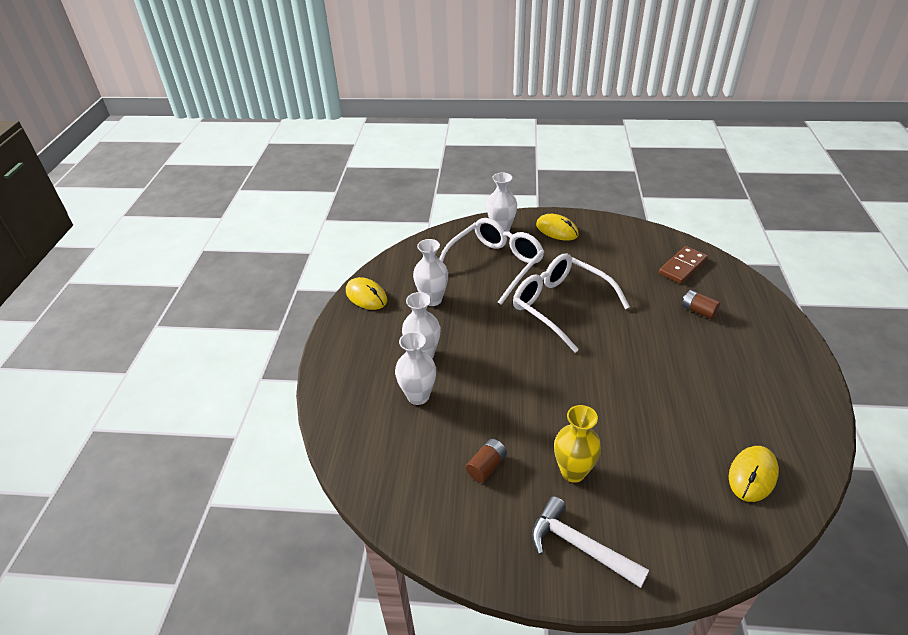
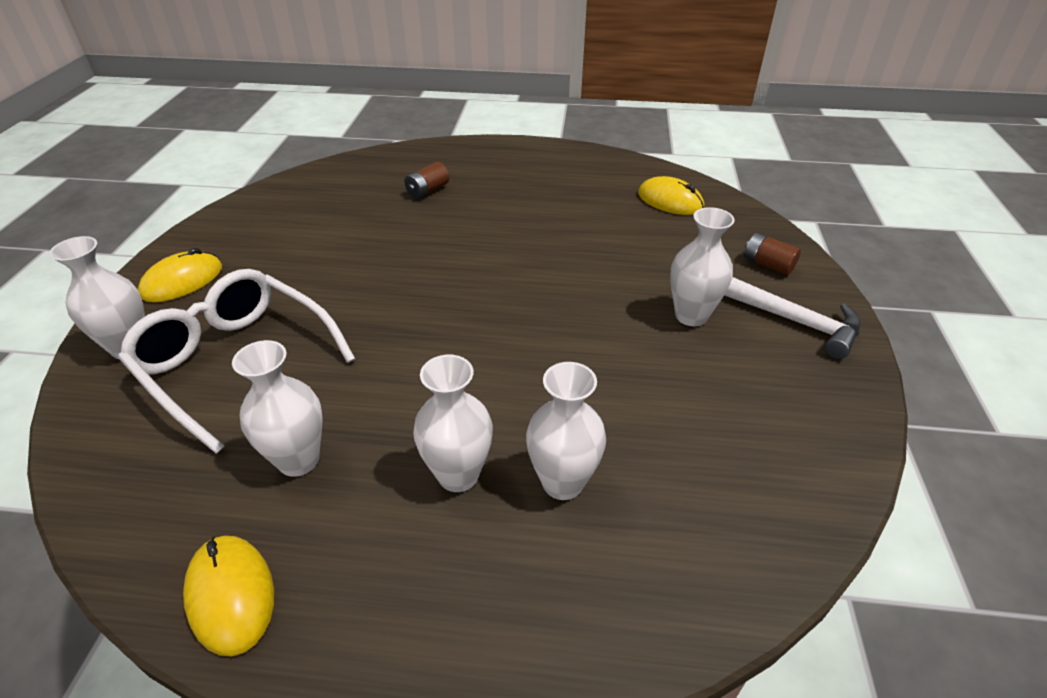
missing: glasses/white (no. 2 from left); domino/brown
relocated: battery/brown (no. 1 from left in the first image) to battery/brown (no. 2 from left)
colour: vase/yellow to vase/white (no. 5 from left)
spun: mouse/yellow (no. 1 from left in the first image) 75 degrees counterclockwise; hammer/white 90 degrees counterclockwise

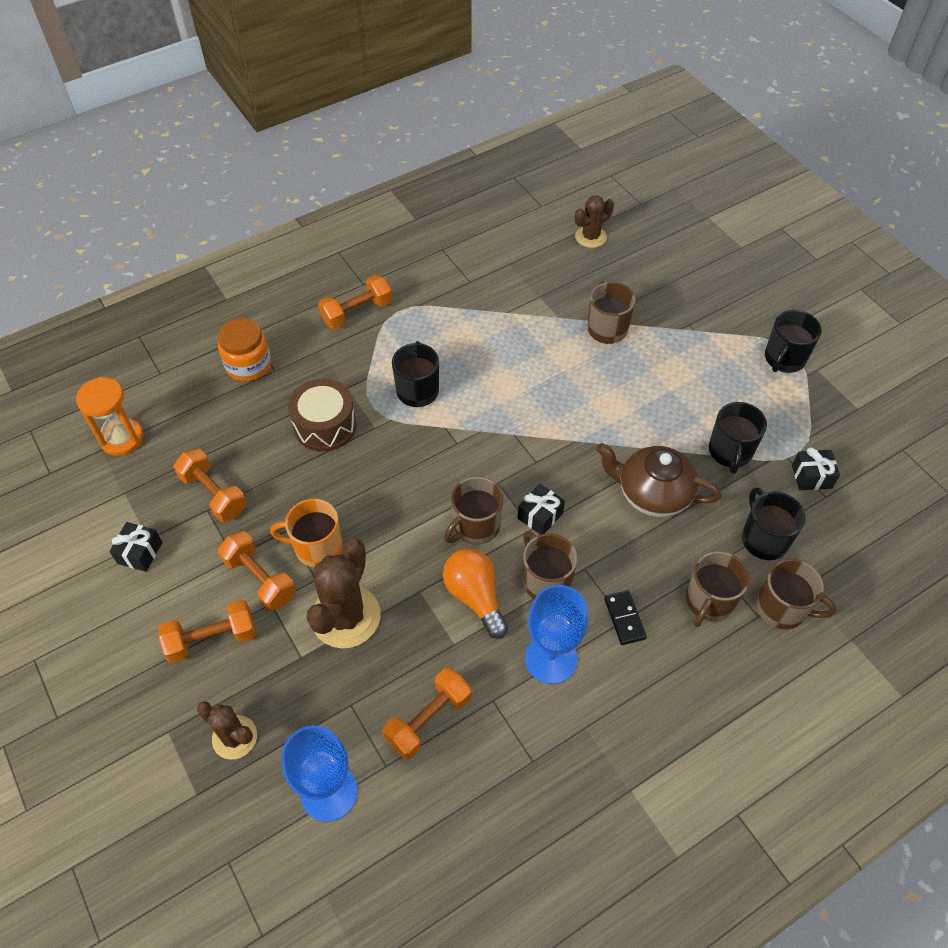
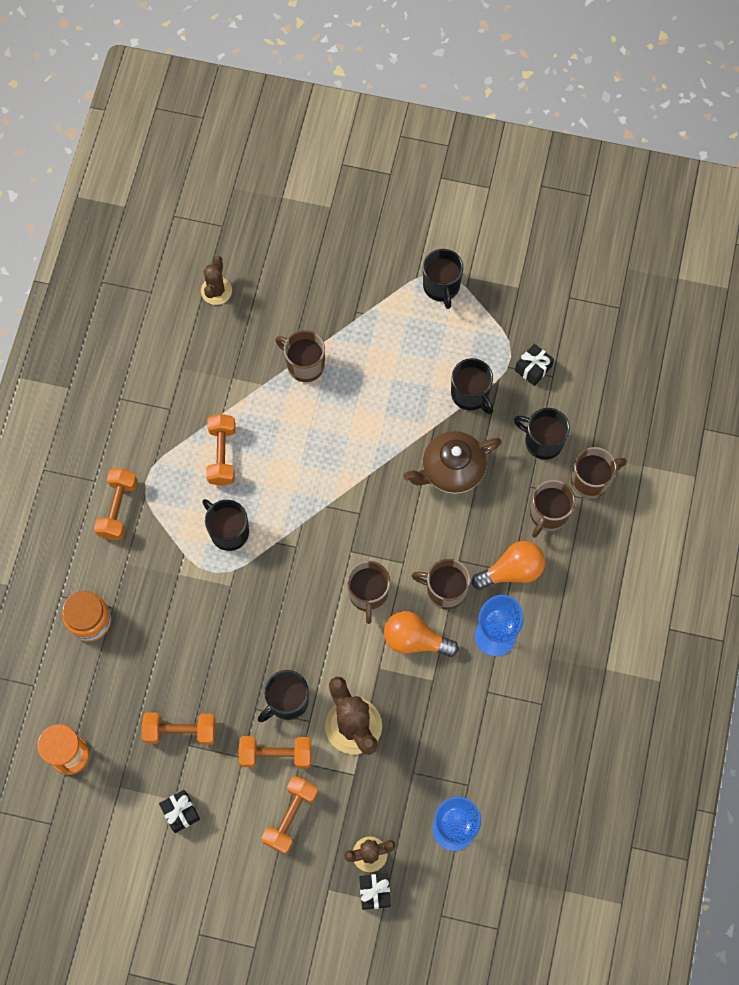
missing: drum/brown
relocated: dumbbell/orange (no. 5 from left in the first image) to dumbbell/orange (no. 3 from left); gift/black (no. 2 from left)
exchanged: domino/black to light bulb/orange (no. 2 from left)
colour: mug/orange to mug/black (no. 2 from left)
spun: mug/brown (no. 4 from left) 45 degrees clockwise

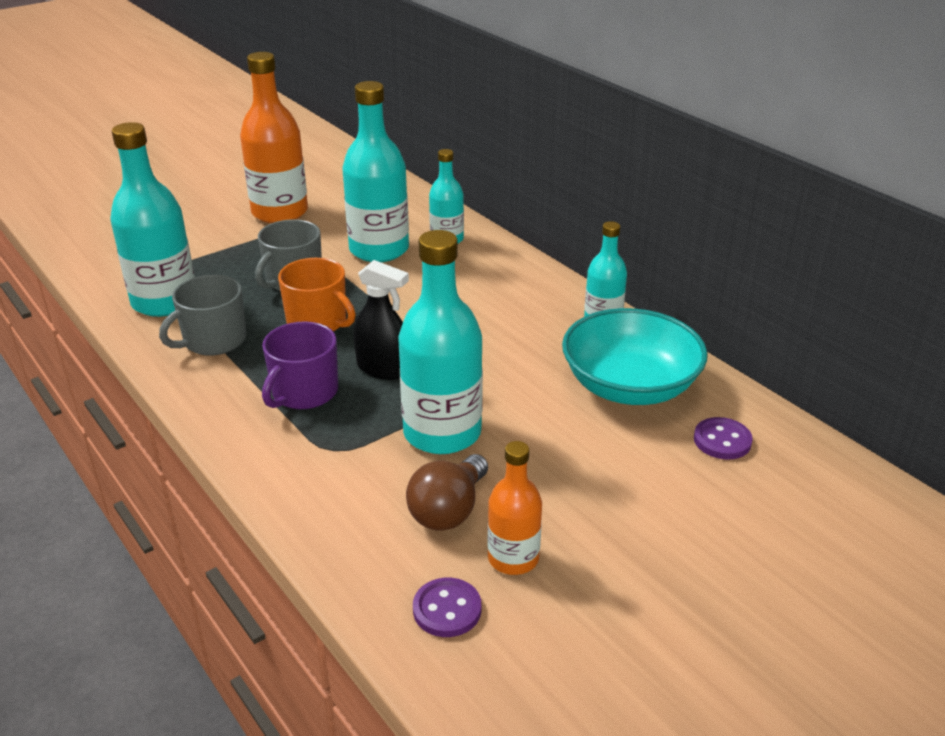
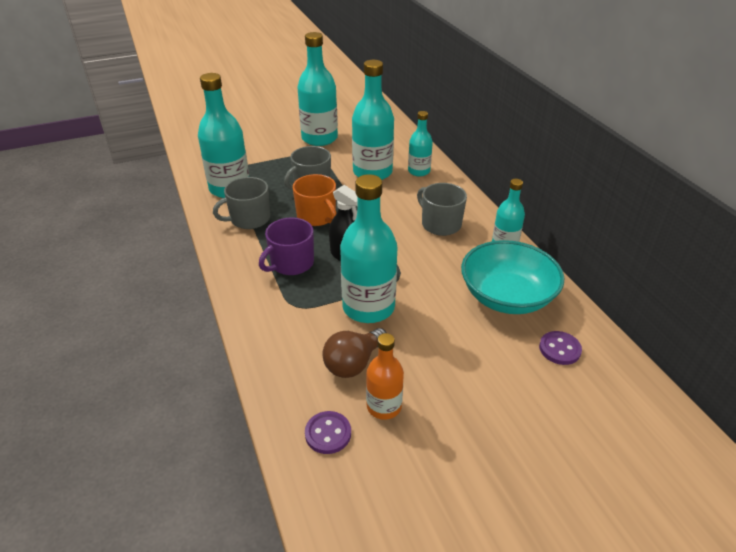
appeared: mug/grey (no. 3 from left)
colour: bottle/orange (no. 1 from left) to bottle/turquoise (no. 2 from left)

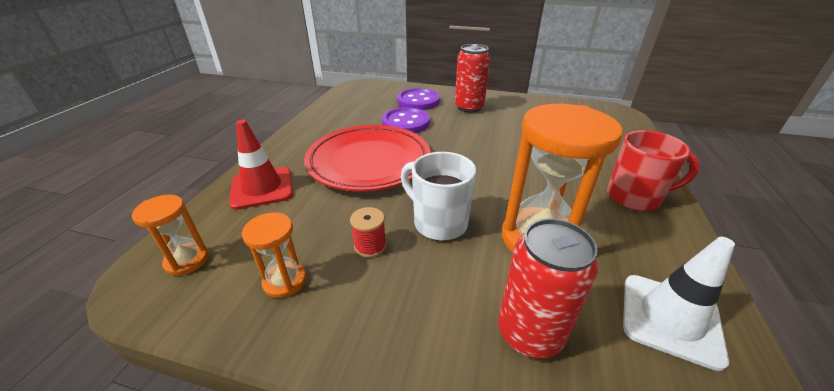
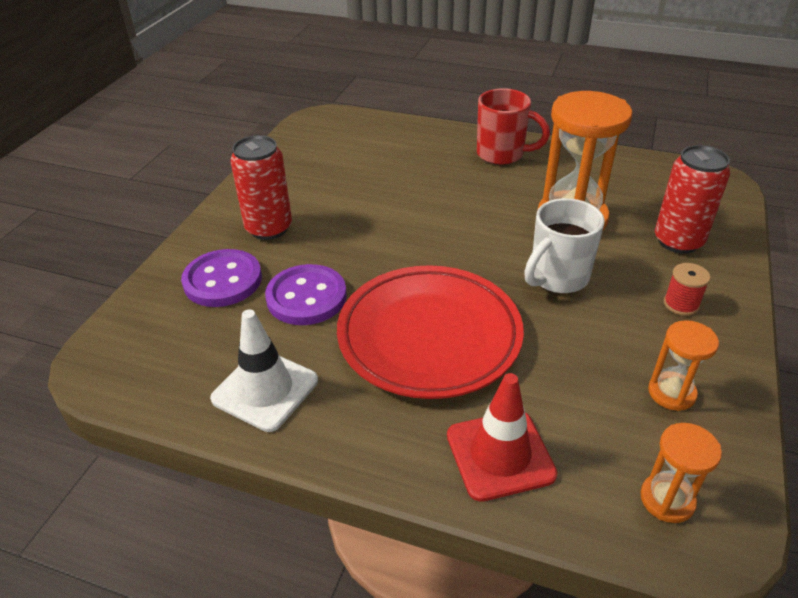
relocated: spool/red; traffic cone/white
spun: mug/red 105 degrees clockwise

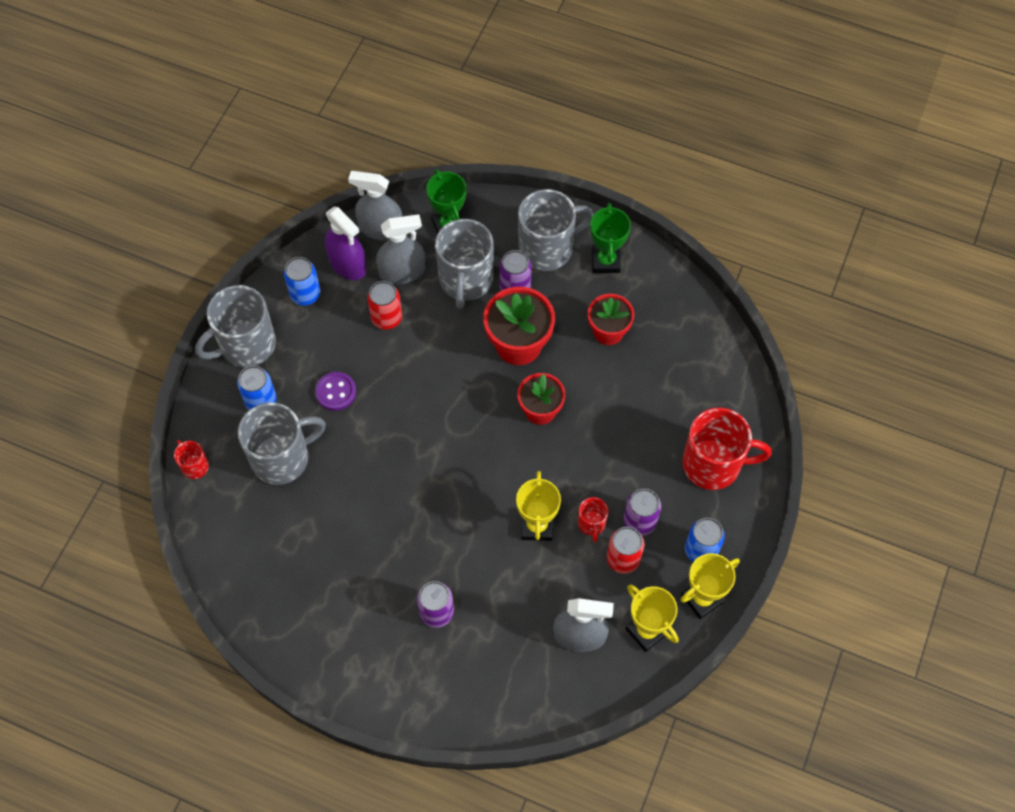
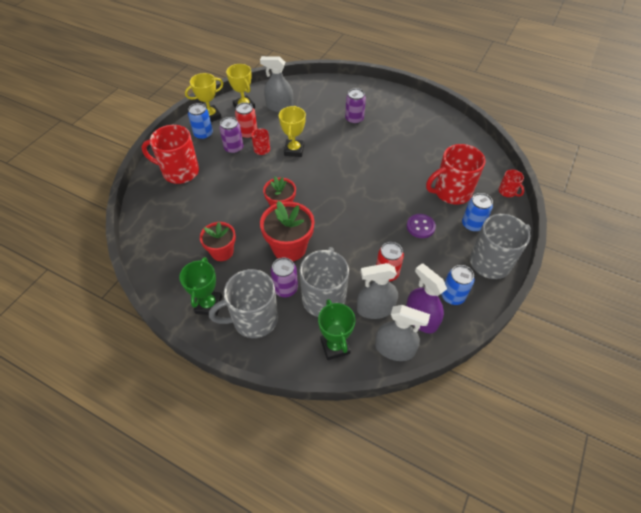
colour: mug/grey (no. 2 from left) to mug/red (no. 3 from left)

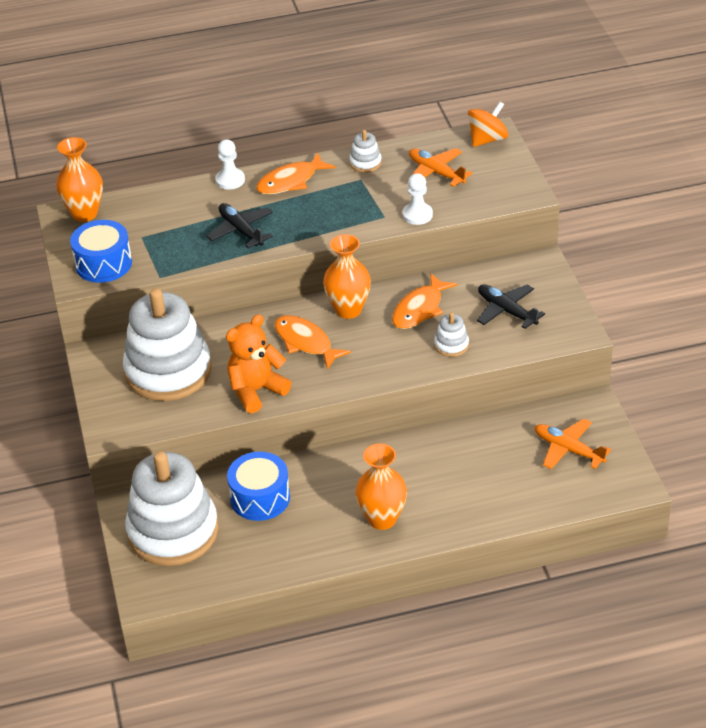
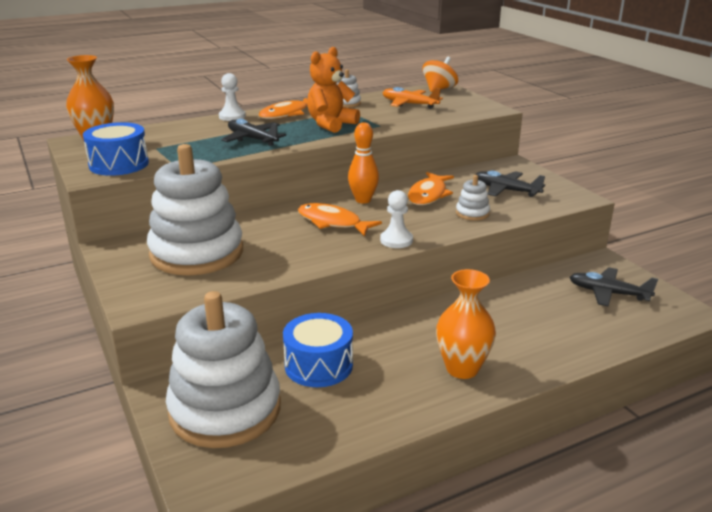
relocated: teddy bear/orange; pawn/white (no. 2 from left)
exchanged: vase/orange (no. 2 from left) to bowling pin/orange
colour: plane/orange (no. 2 from left) to plane/black (no. 3 from left)

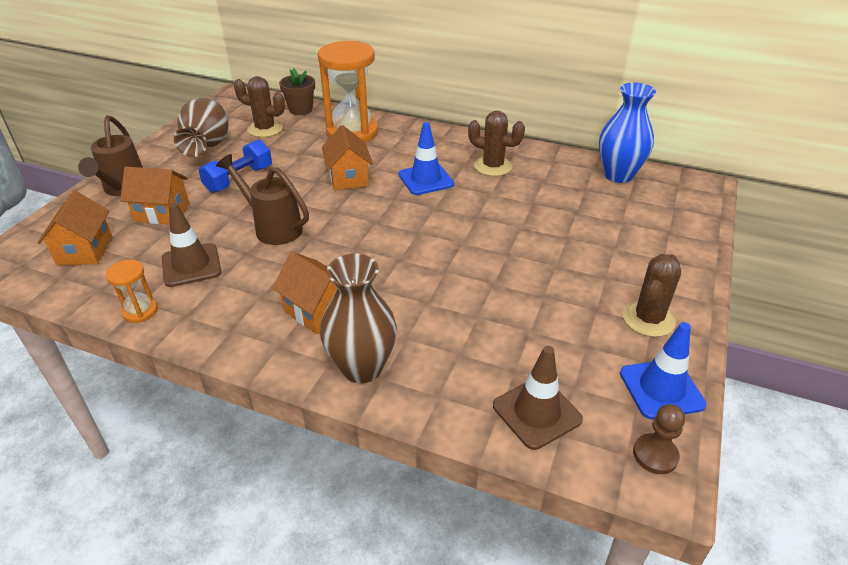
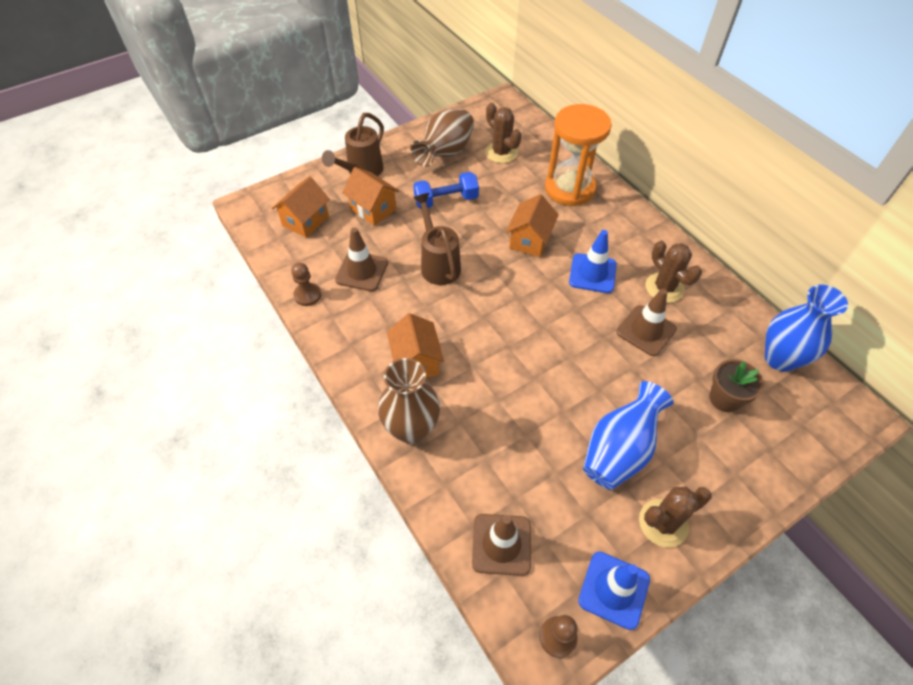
appeared: vase/blue (no. 1 from left); traffic cone/brown (no. 3 from left)
relocated: flower pot/brown
exchanged: hourglass/orange (no. 1 from left) to pawn/brown (no. 1 from left)

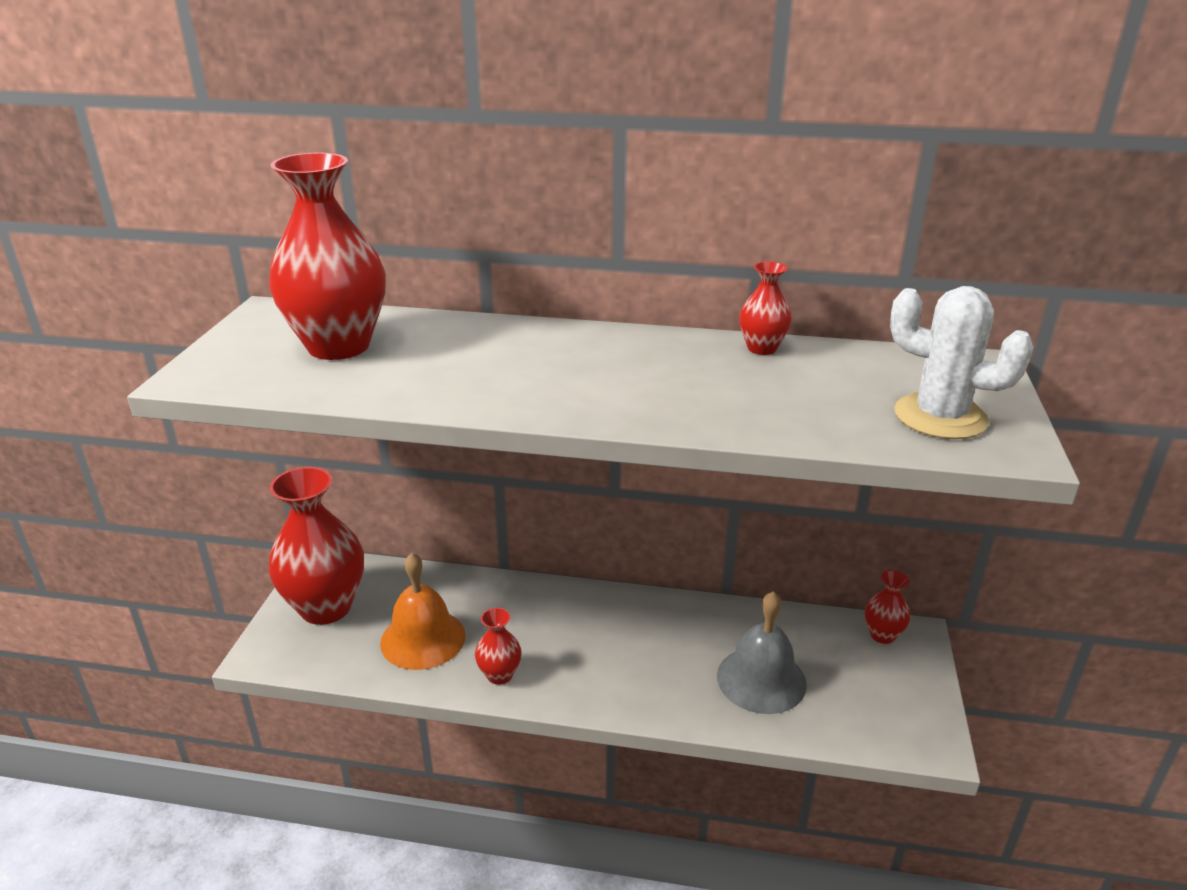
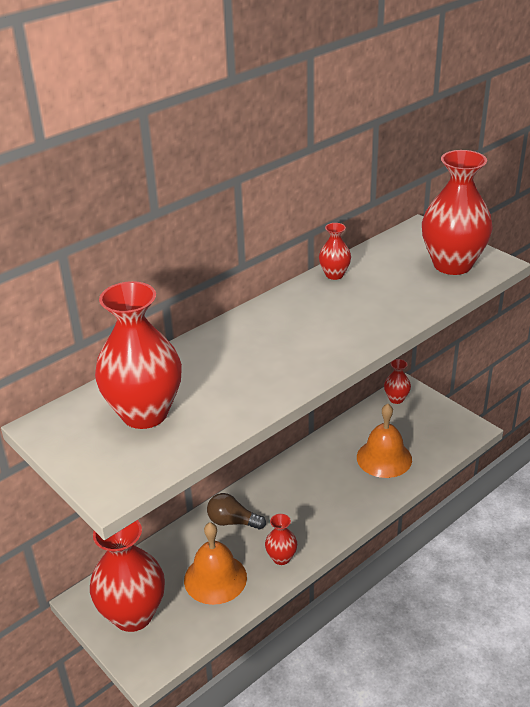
appeared: light bulb/brown
exchanged: cactus/white to vase/red (no. 6 from left)
colour: bell/grey to bell/orange (no. 2 from left)

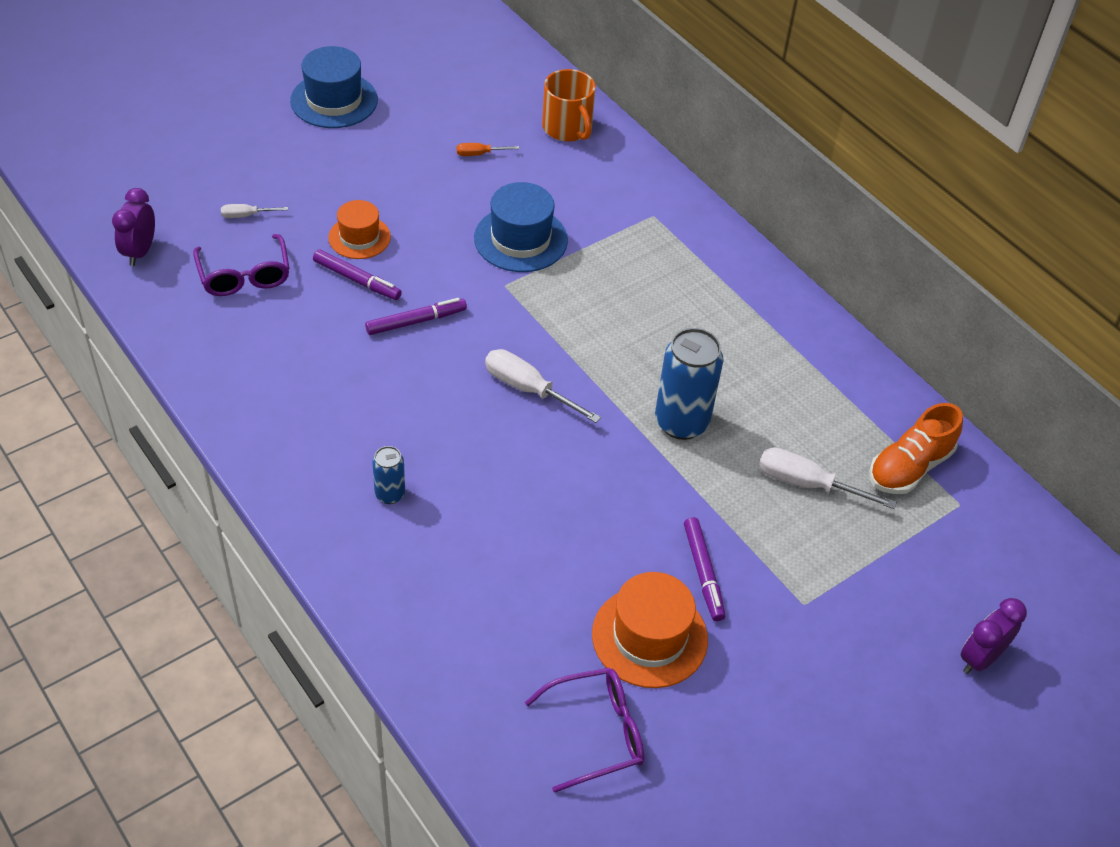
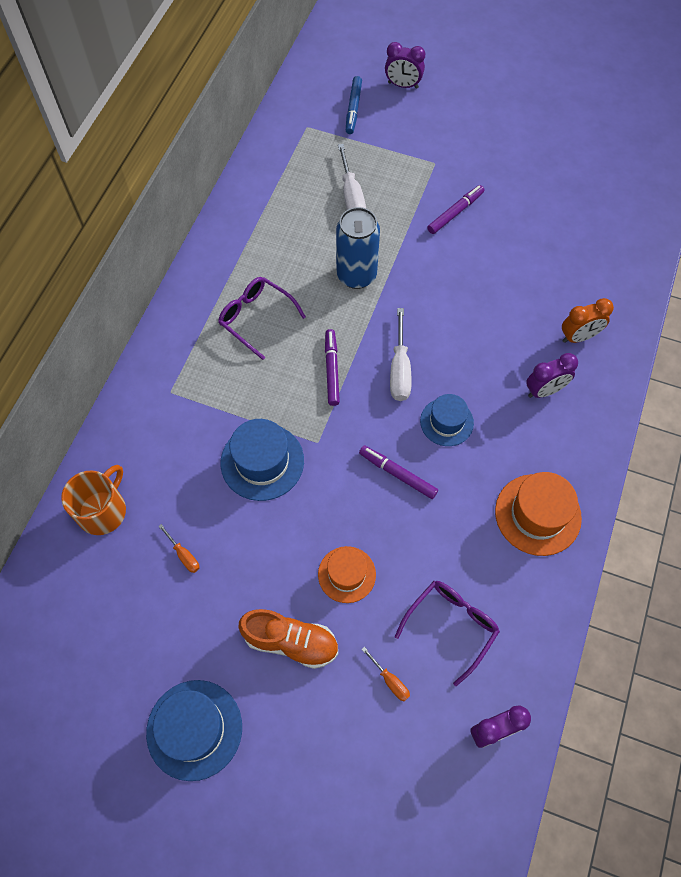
appeared: marker/blue; hat/blue (no. 3 from left); clock/orange
relocated: marker/purple (no. 1 from left); glasses/purple (no. 2 from left in the first image) to glasses/purple (no. 1 from left); hat/orange (no. 2 from left); shoe/orange
exchanged: can/blue (no. 1 from left) to clock/purple (no. 3 from left)
colour: screwdriver/white (no. 1 from left) to screwdriver/orange (no. 2 from left)

